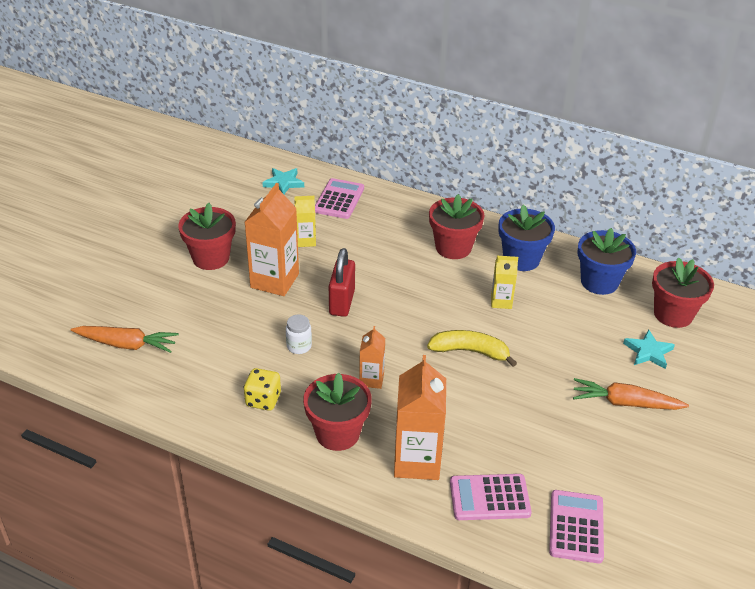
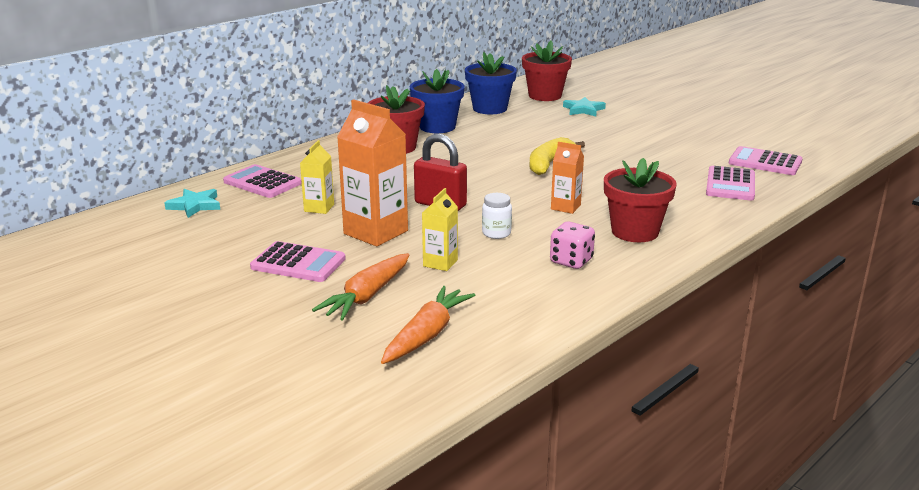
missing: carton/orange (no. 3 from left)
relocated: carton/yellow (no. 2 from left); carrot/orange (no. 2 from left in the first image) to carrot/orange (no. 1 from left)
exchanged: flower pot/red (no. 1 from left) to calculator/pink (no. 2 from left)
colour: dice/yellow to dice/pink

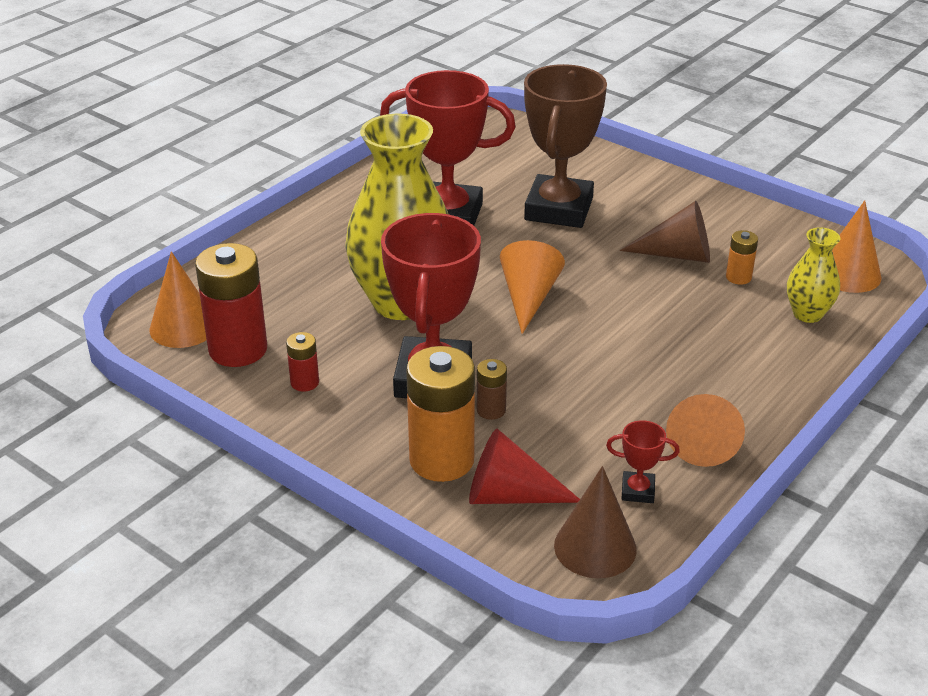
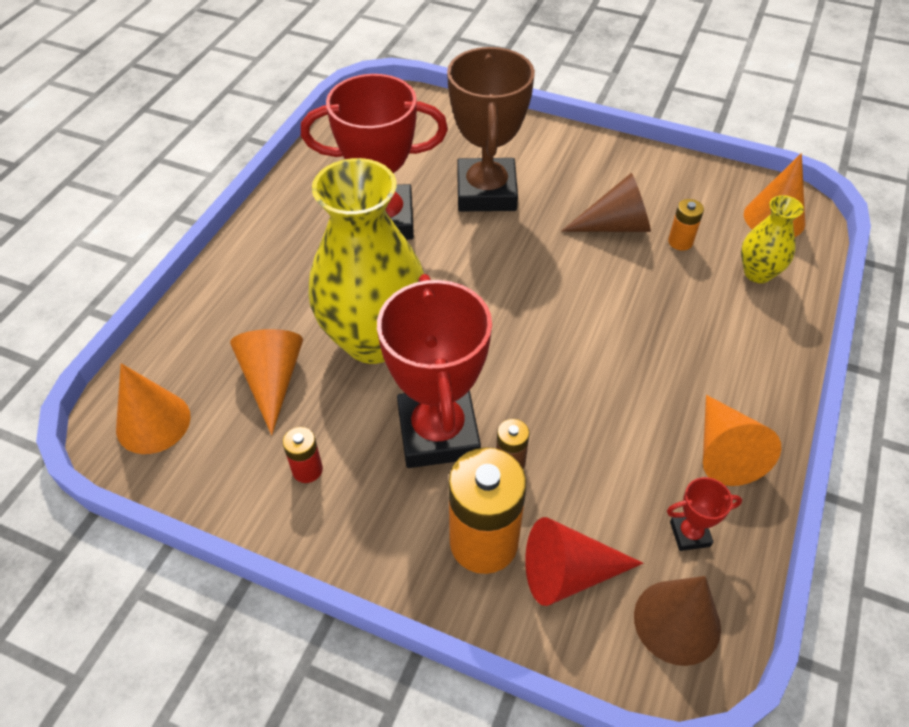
missing: battery/red (no. 1 from left)
relocated: cone/orange (no. 2 from left)

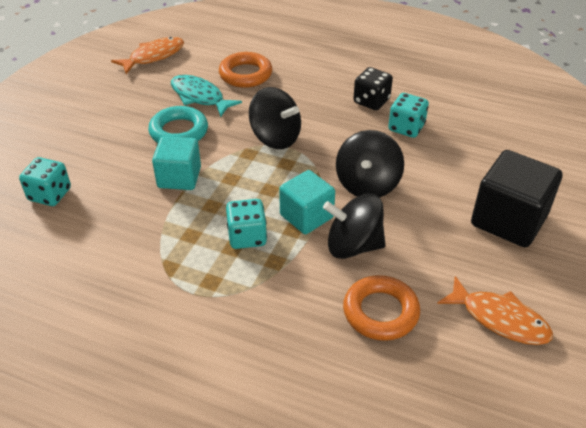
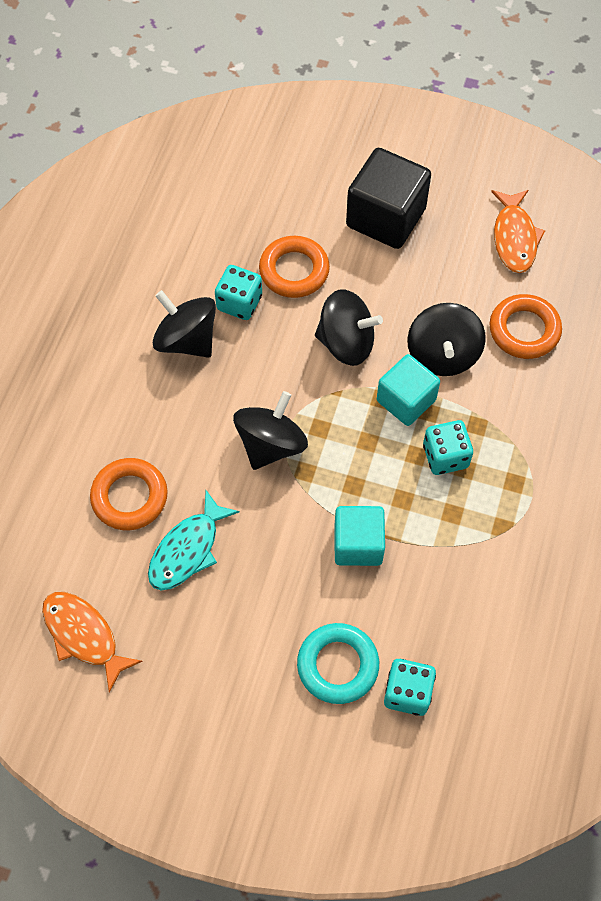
appeared: ring/orange (no. 2 from left)
relocated: ring/turquoise
exchanged: dice/black to spinning top/black (no. 1 from left)
spun: fish/orange (no. 2 from left) 150 degrees clockwise

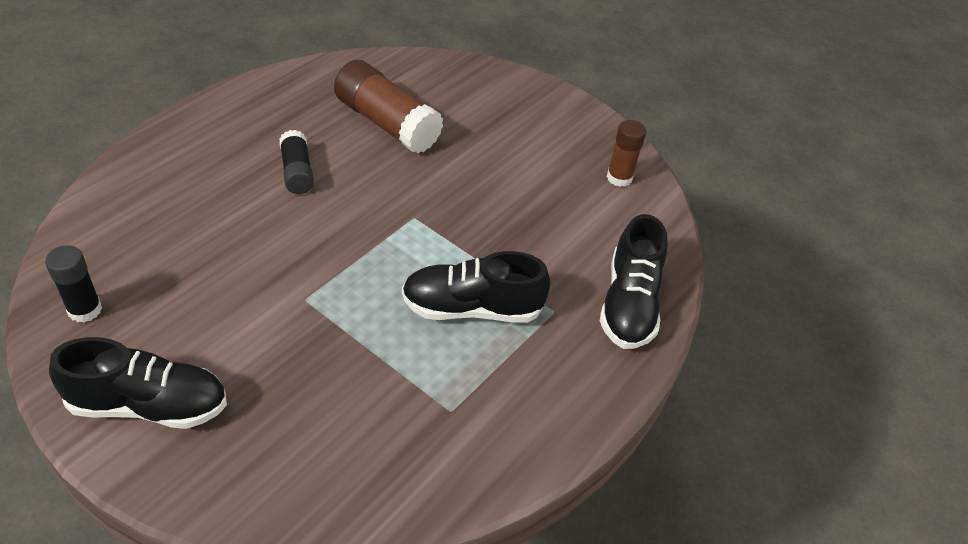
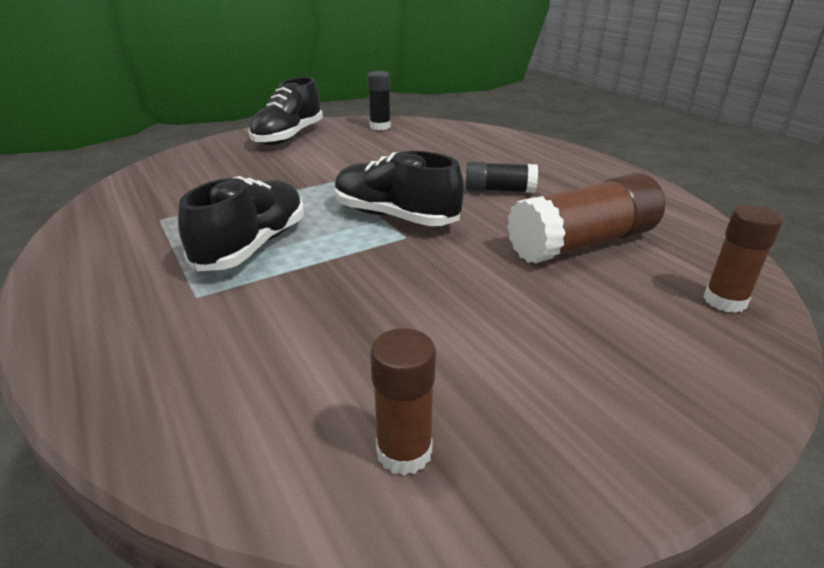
appeared: glue stick/brown (no. 3 from left)
relocated: shoe/black (no. 3 from left)

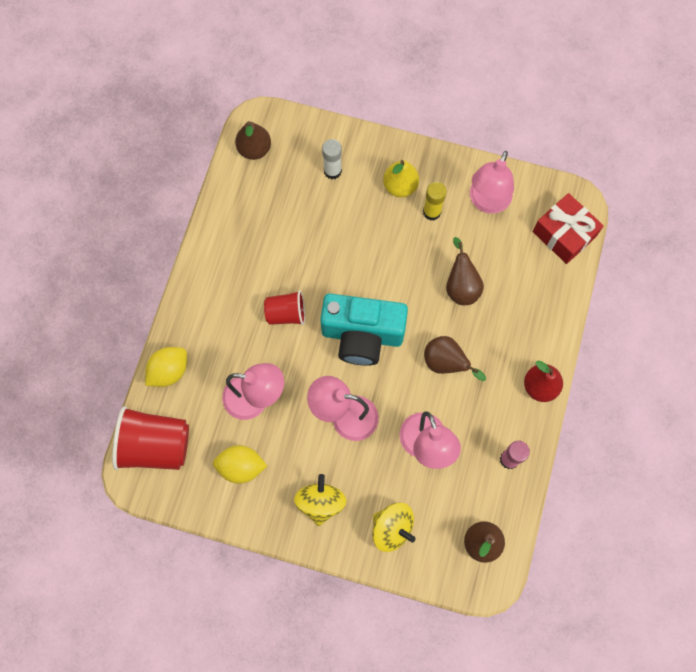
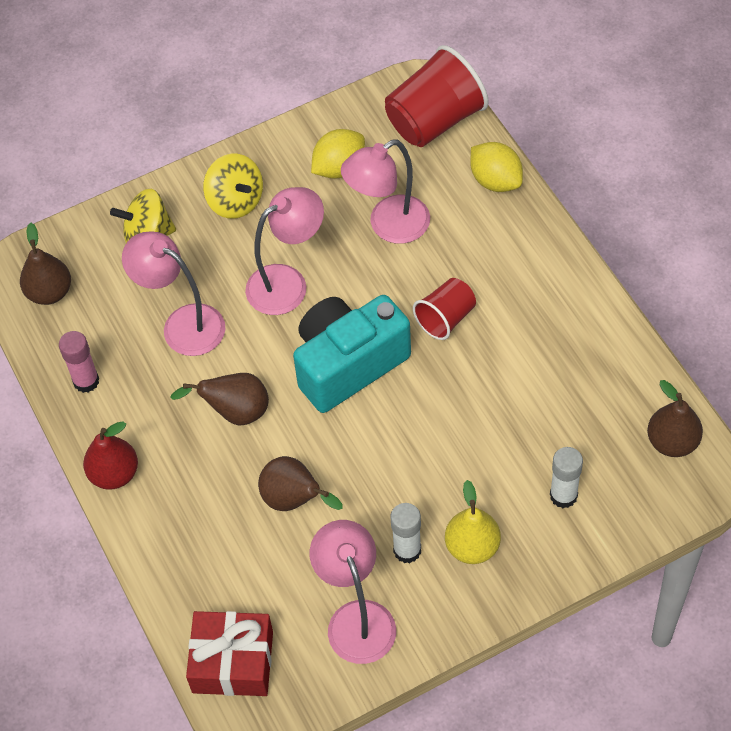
colour: glue stick/yellow to glue stick/white (no. 1 from left)
spun: lemon/yellow (no. 1 from left in the first image) 45 degrees counterclockwise

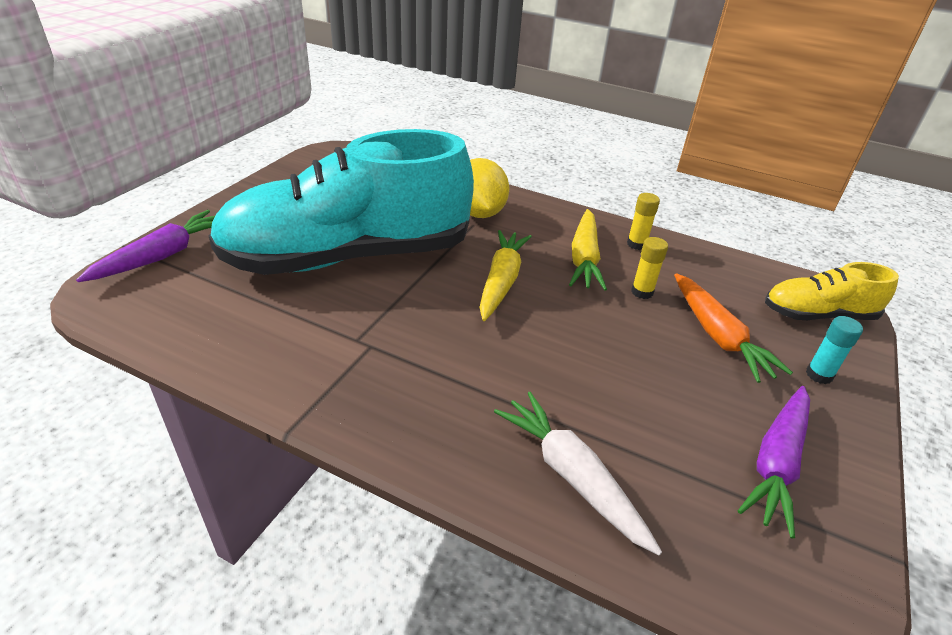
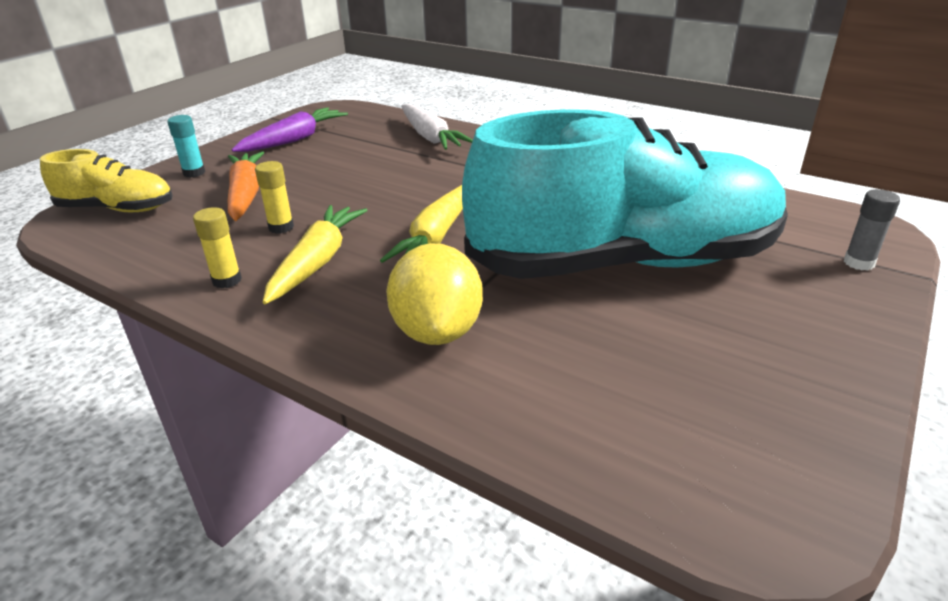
exchanged: carrot/purple (no. 1 from left) to glue stick/grey

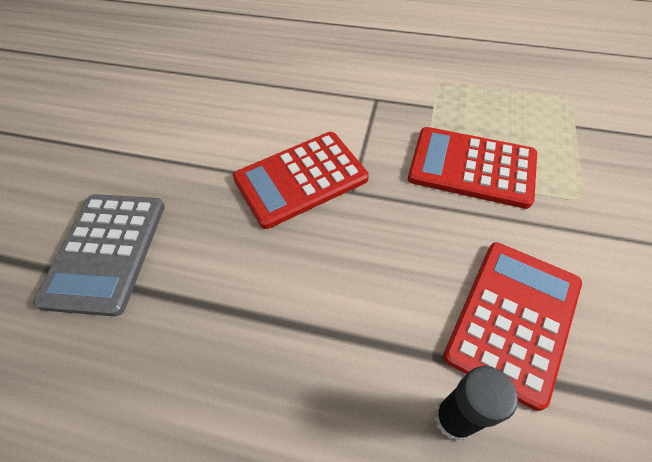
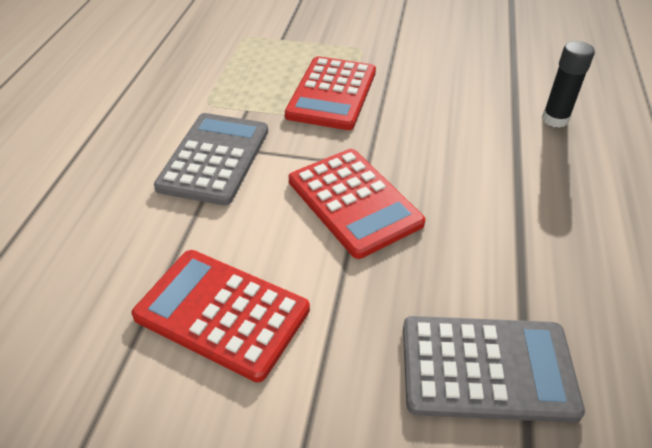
appeared: calculator/grey (no. 1 from left)
relocated: calculator/red (no. 3 from left in the first image) to calculator/red (no. 1 from left)

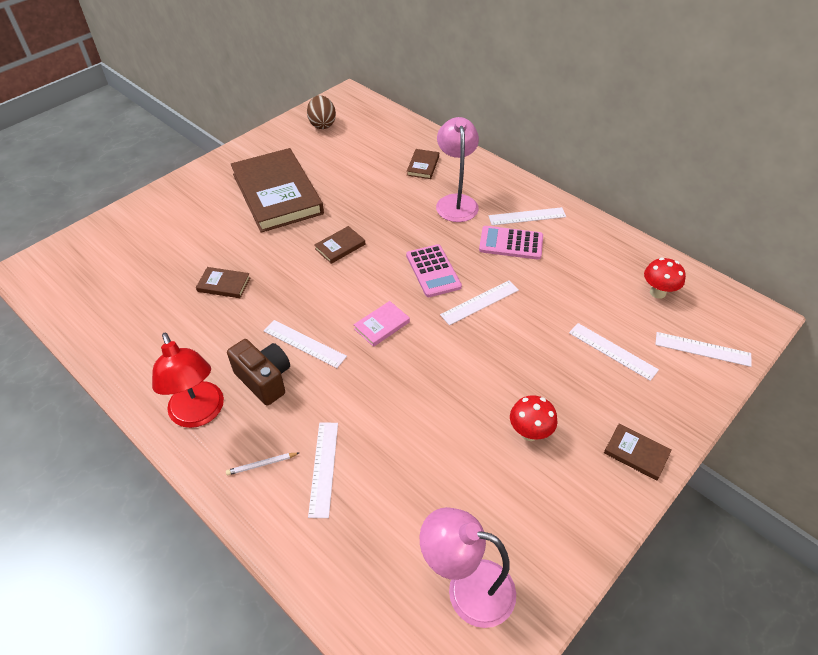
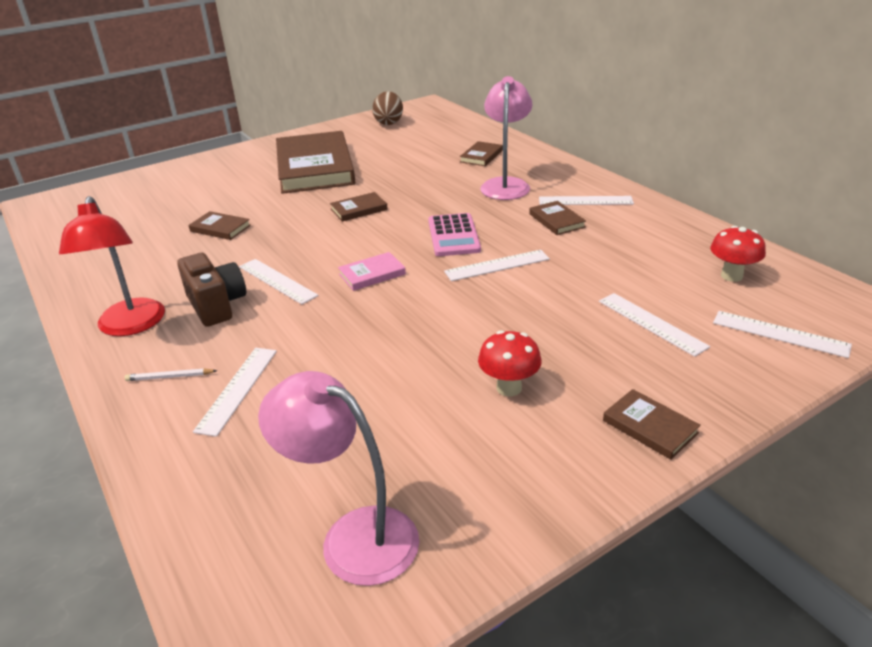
exchanged: calculator/pink (no. 2 from left) to book/brown (no. 5 from left)

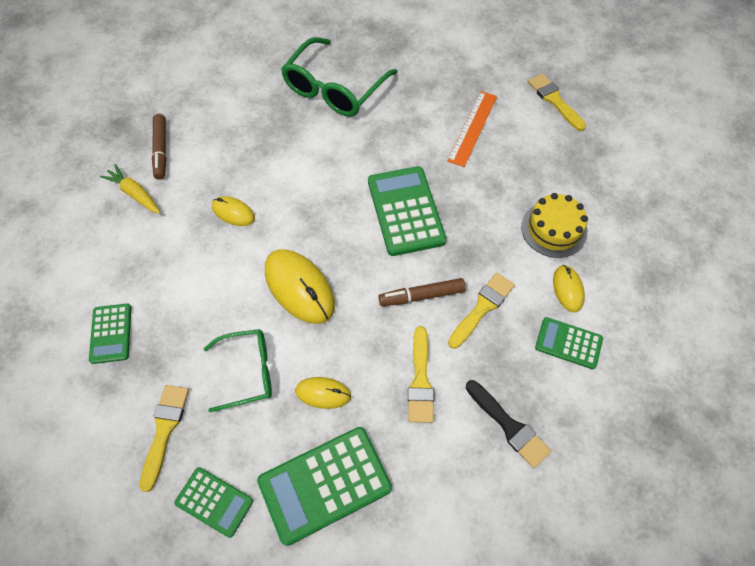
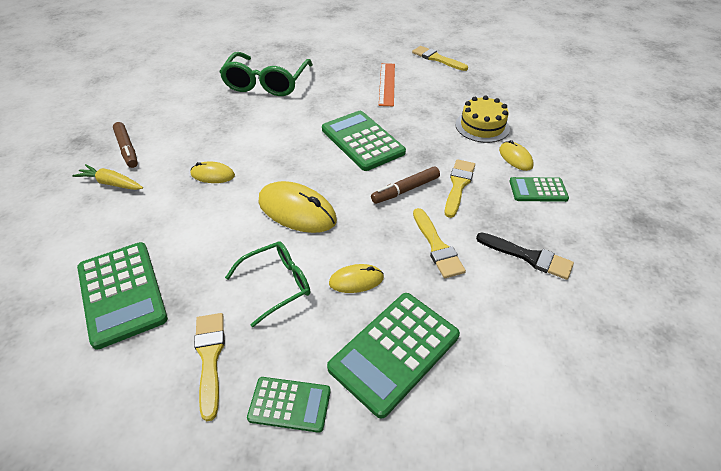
size: calculator/green (no. 1 from left) x1.75

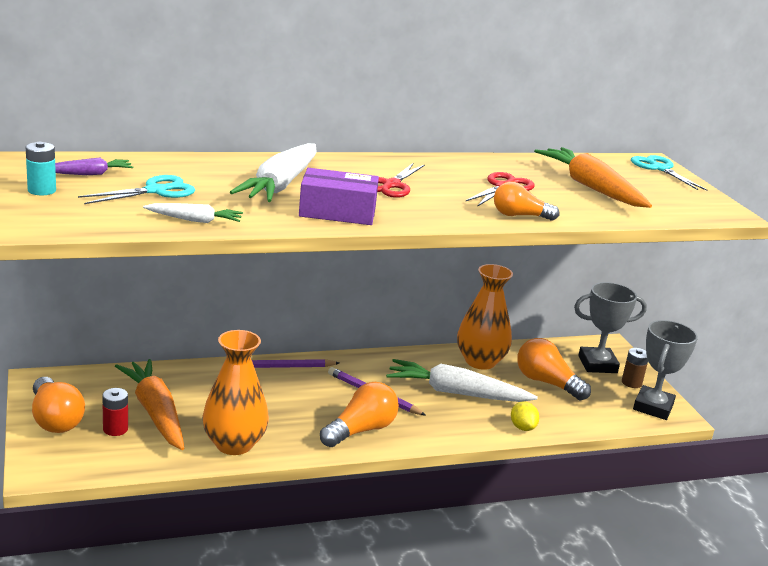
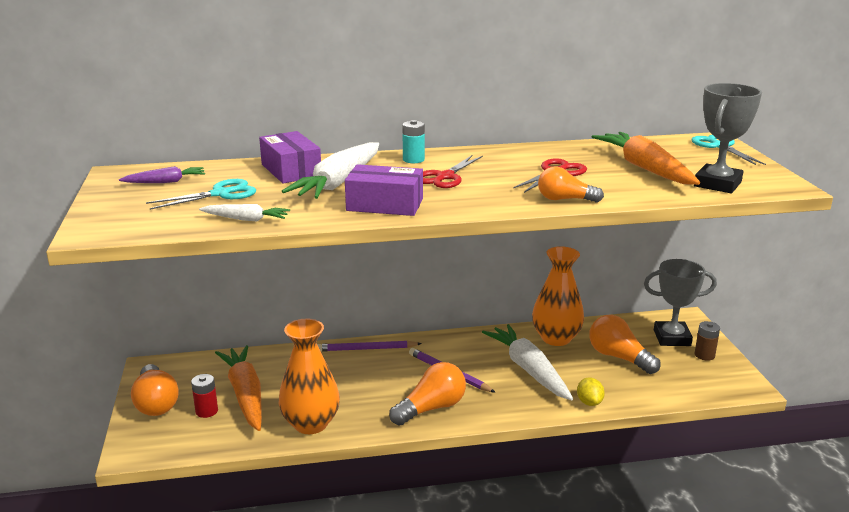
appeared: box/purple (no. 1 from left)
relocated: battery/turquoise; trophy/grey (no. 2 from left)
spun: carrot/white (no. 3 from left) 45 degrees clockwise

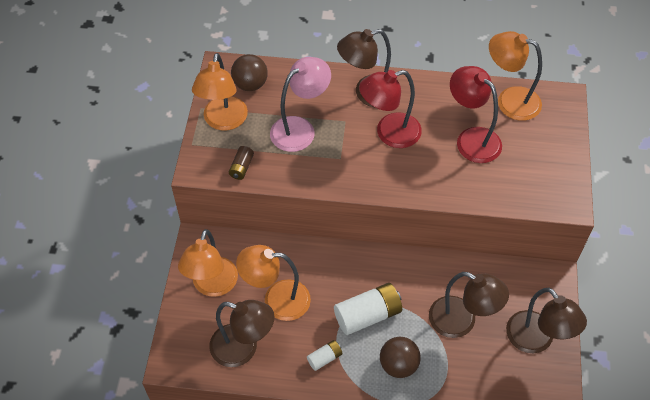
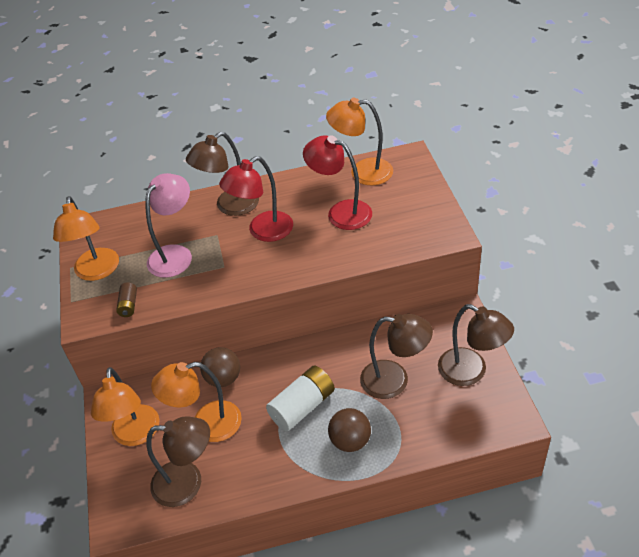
missing: battery/white (no. 1 from left)
relocated: ball/brown (no. 1 from left)

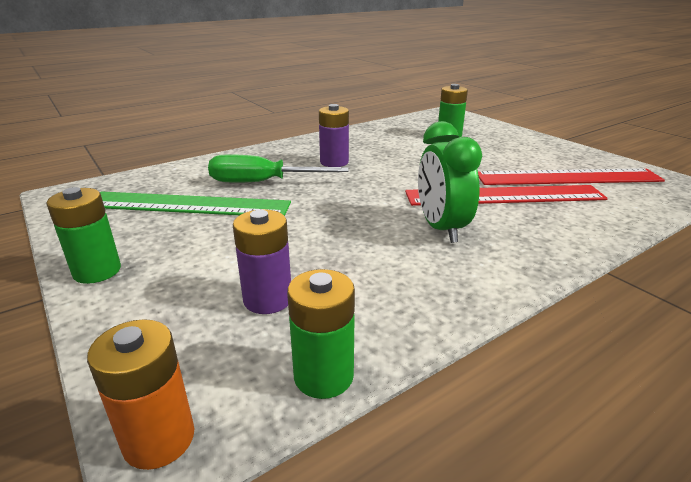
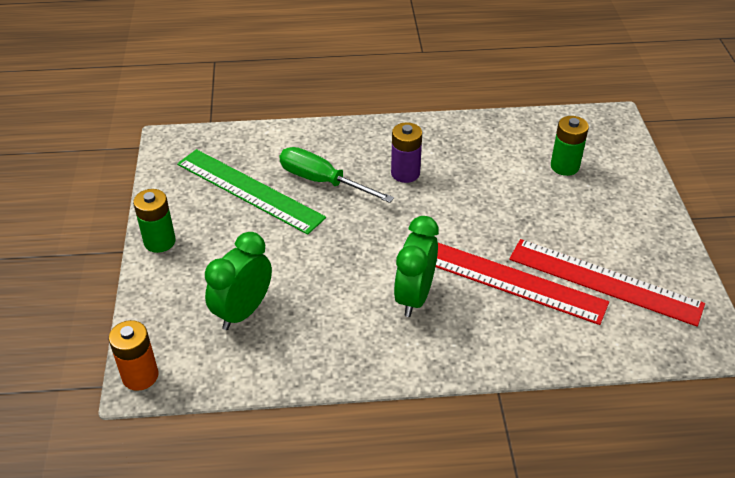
missing: battery/green (no. 2 from left)
exchanged: battery/purple (no. 1 from left) to clock/green (no. 1 from left)

